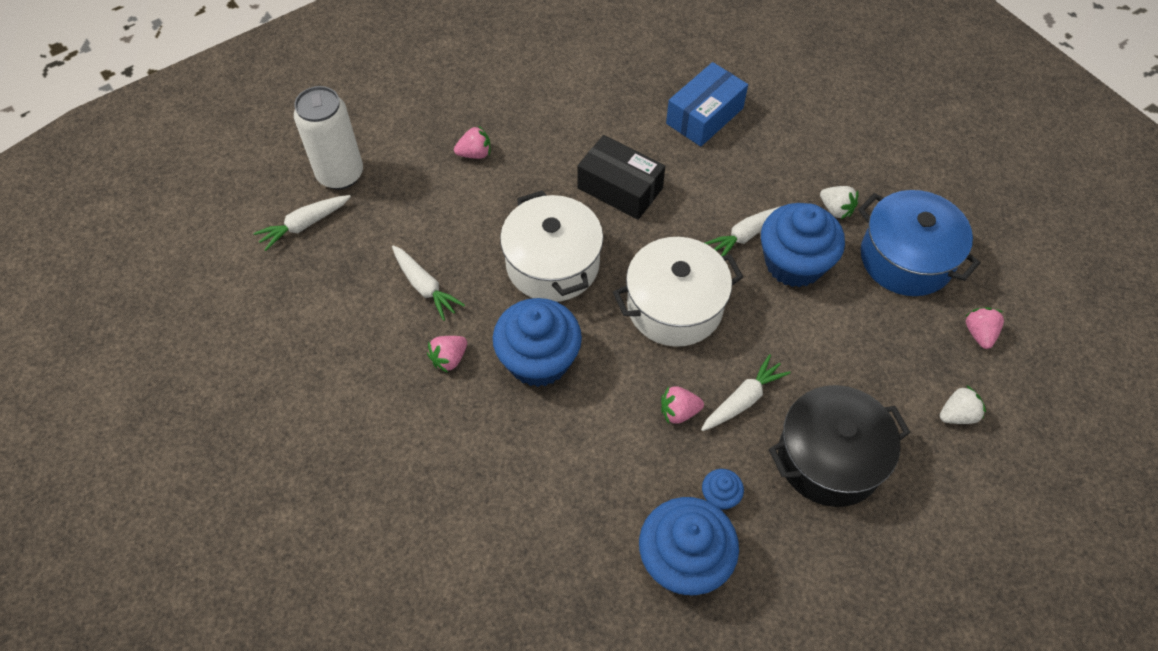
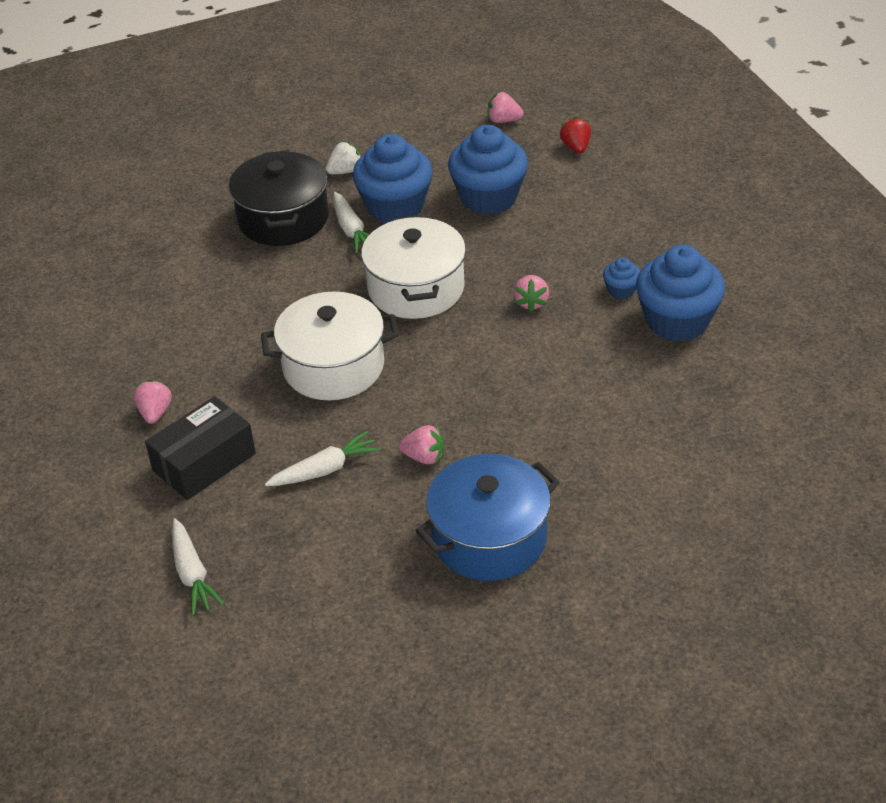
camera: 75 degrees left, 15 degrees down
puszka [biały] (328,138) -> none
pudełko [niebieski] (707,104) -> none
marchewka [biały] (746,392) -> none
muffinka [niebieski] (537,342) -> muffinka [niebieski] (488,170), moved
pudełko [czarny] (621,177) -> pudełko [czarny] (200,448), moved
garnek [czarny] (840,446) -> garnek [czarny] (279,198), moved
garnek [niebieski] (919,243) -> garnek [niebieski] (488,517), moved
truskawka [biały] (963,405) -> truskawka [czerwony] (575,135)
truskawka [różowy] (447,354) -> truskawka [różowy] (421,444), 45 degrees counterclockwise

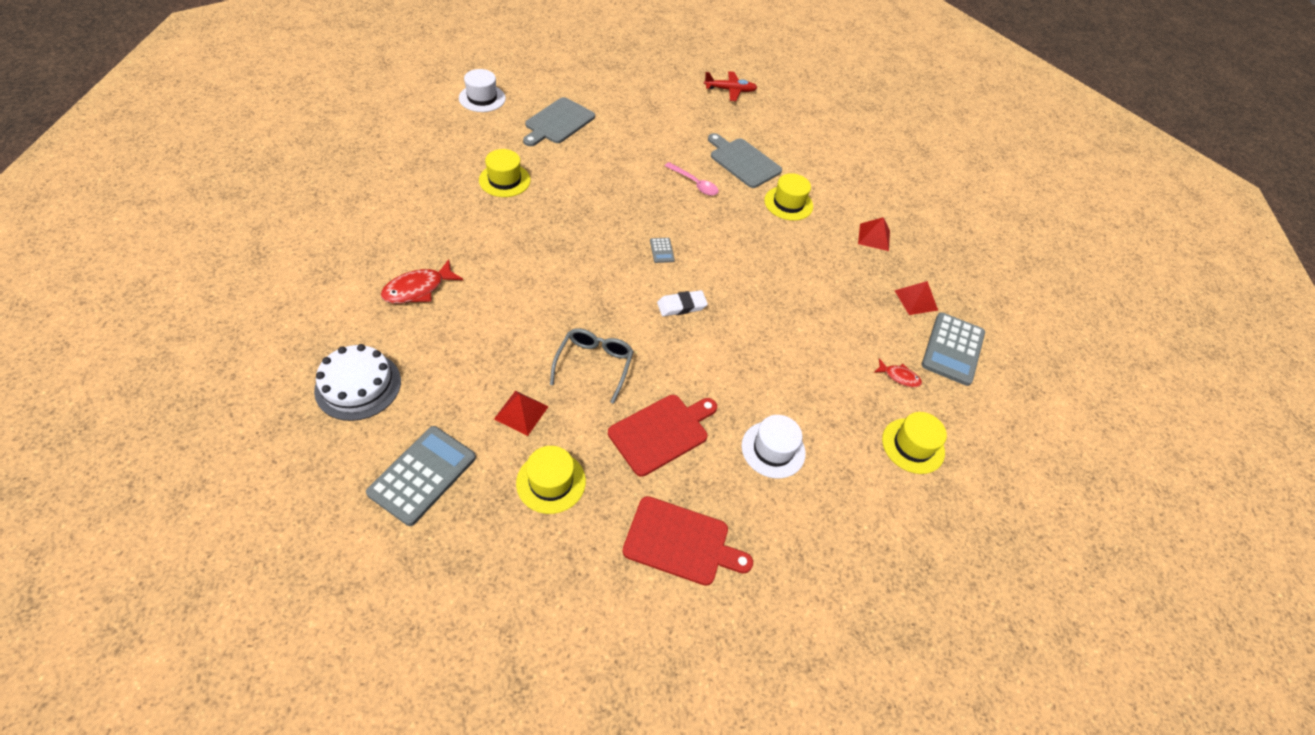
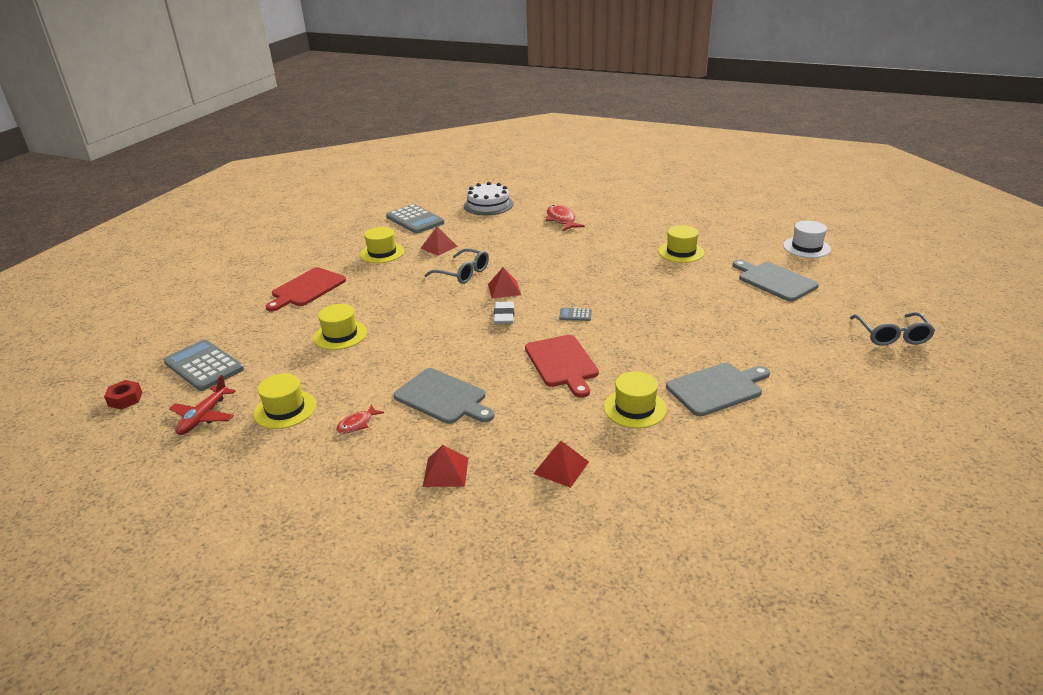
camera: 115 degrees right, 20 degrees down
łyżka [różowy] (692,179) -> none
none -> nakrętka [czerwony] (123,395)
none -> deska do krojenia [szary] (444,396)
none -> piramida [czerwony] (504,282)
none -> okulary [szary] (892,329)
deska do krojenia [czerwony] (662,436) -> deska do krojenia [czerwony] (562,366), moved
samolot [czerwony] (730,86) -> samolot [czerwony] (202,405), moved
kalkulator [szary] (953,349) -> kalkulator [szary] (204,365), moved
kapelusz [biały] (773,446) -> kapelusz [żółty] (340,327)

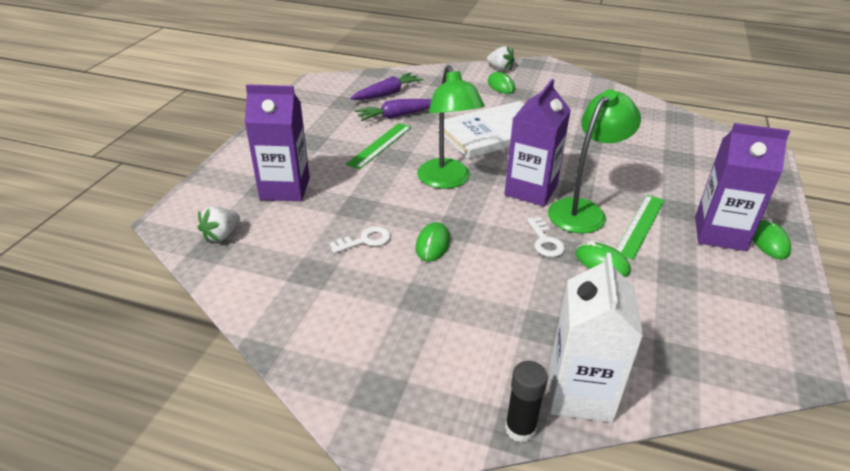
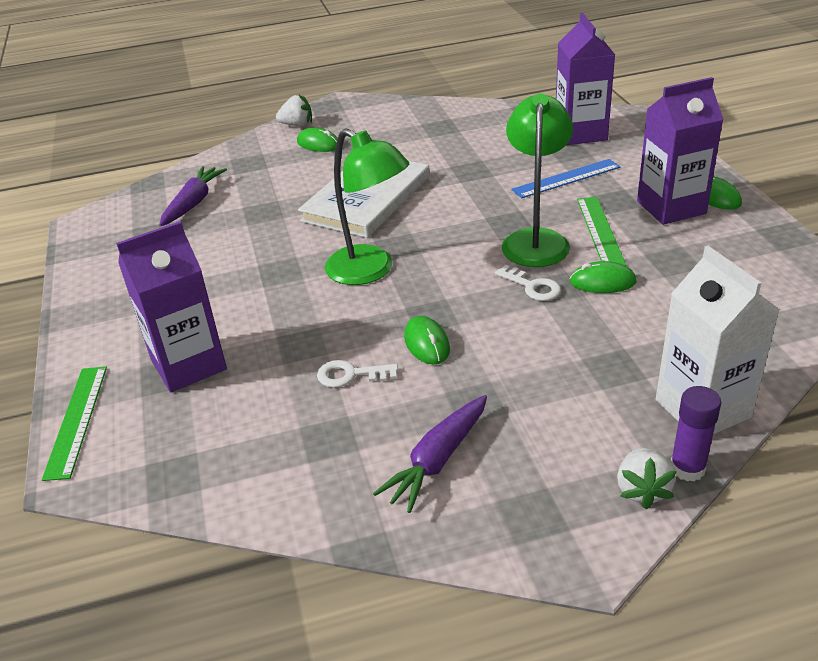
camera: 30 degrees left, 0 degrees up
none -> linijka [niebieski] (565,178)
truskawka [biały] (219,224) -> truskawka [biały] (647,478), moved
linijka [zielony] (379,146) -> linijka [zielony] (74,424), moved
marchewka [fioletowy] (393,110) -> marchewka [fioletowy] (430,454), moved
karton mleka [fioletowy] (537,142) -> karton mleka [fioletowy] (585,79), moved
klej w sztyfcie [czarny] (526,401) -> klej w sztyfcie [fioletowy] (696,433)
klucz [biały] (360,239) -> klucz [biały] (357,374), 120 degrees counterclockwise

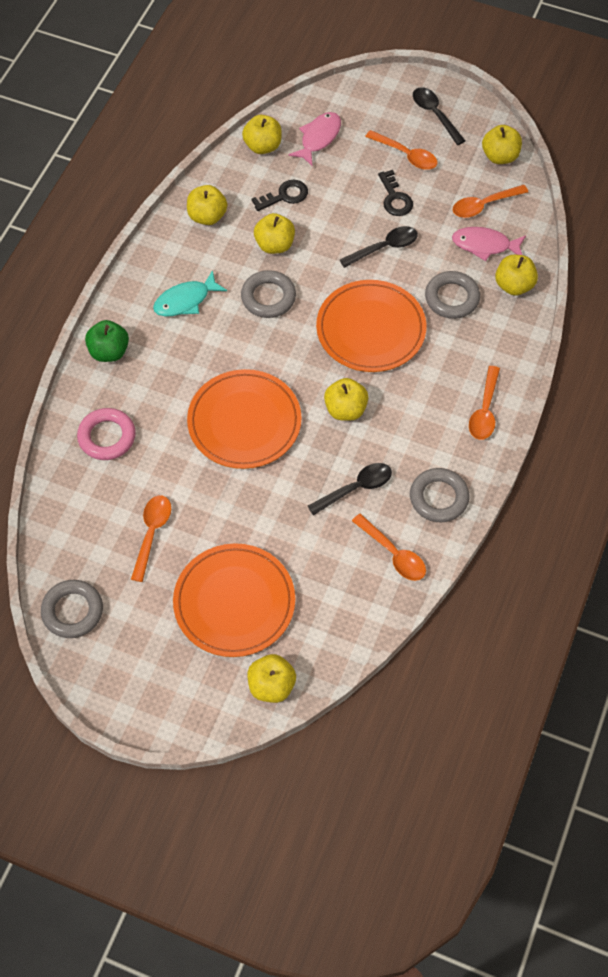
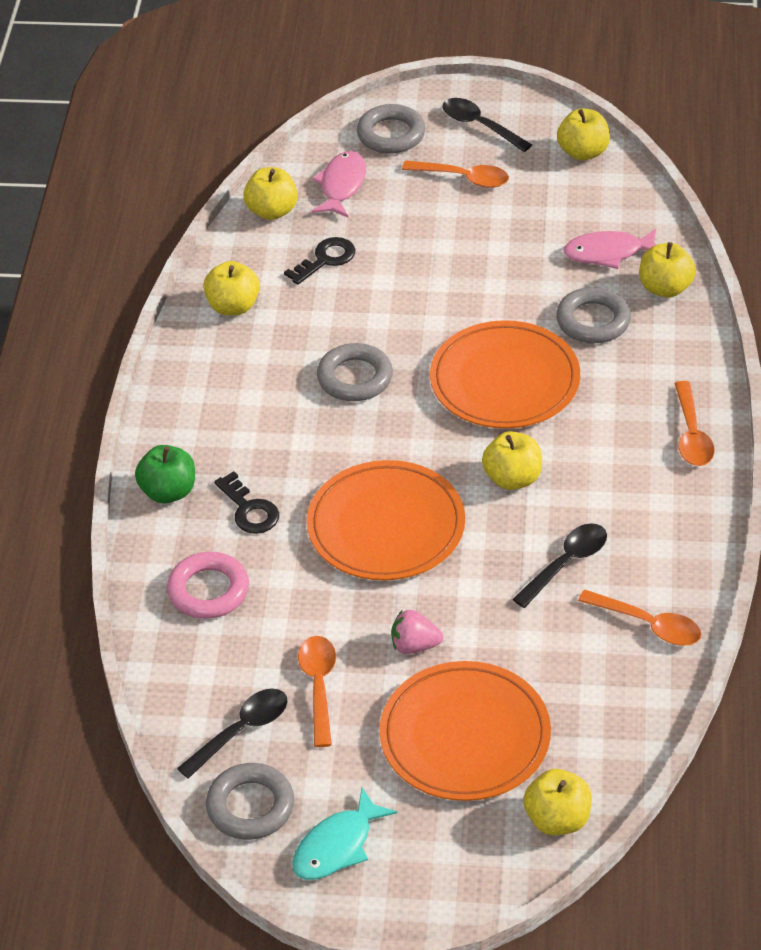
camera: 15 degrees left, 15 degrees down
jabłko [żółty] (274,233) -> none
łyżka [pomarańczowy] (490,201) -> none
none -> truskawka [różowy] (417,632)
ryba [turkusowy] (190,293) -> ryba [turkusowy] (344,833), moved
łyżka [czarny] (379,247) -> łyżka [czarny] (232,734), moved
klucz [czarny] (395,193) -> klucz [czarny] (246,502), moved
pierścień [szary] (439,495) -> pierścień [szary] (391,129), moved

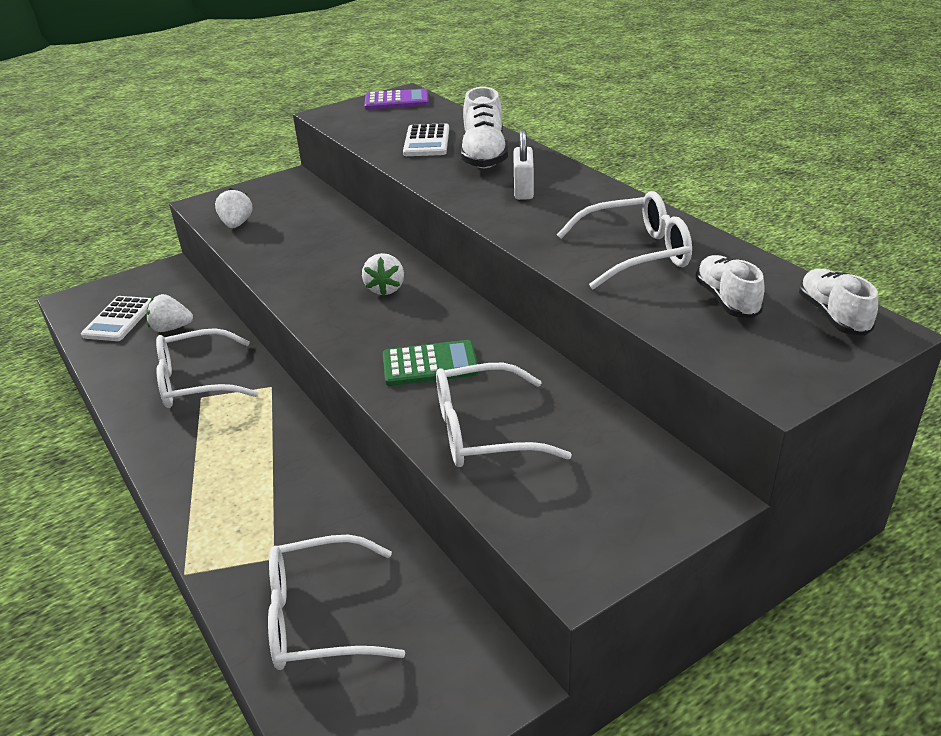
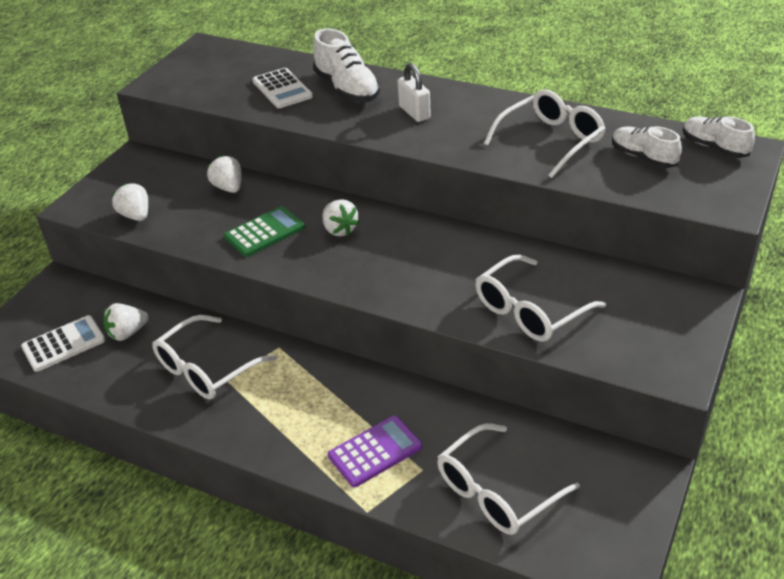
camera: 30 degrees left, 5 degrees up
none -> truskawka [biały] (224,174)
kalkulator [fioletowy] (397,99) -> kalkulator [fioletowy] (375,451), moved
kalkulator [zielony] (431,363) -> kalkulator [zielony] (264,231), moved
kalkulator [biały] (116,318) -> kalkulator [biały] (63,343), 105 degrees counterclockwise

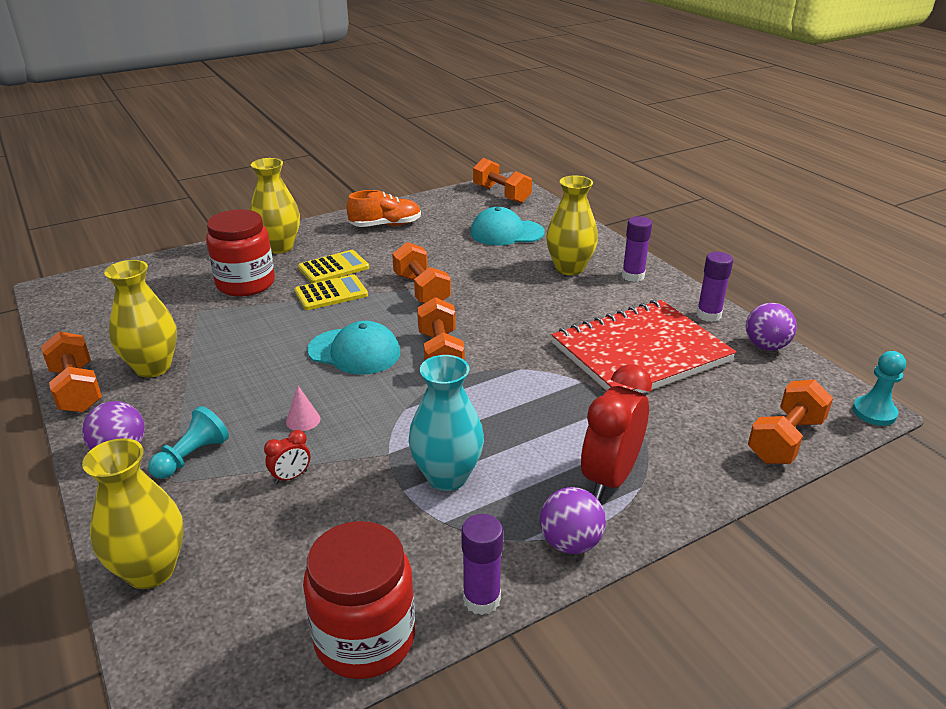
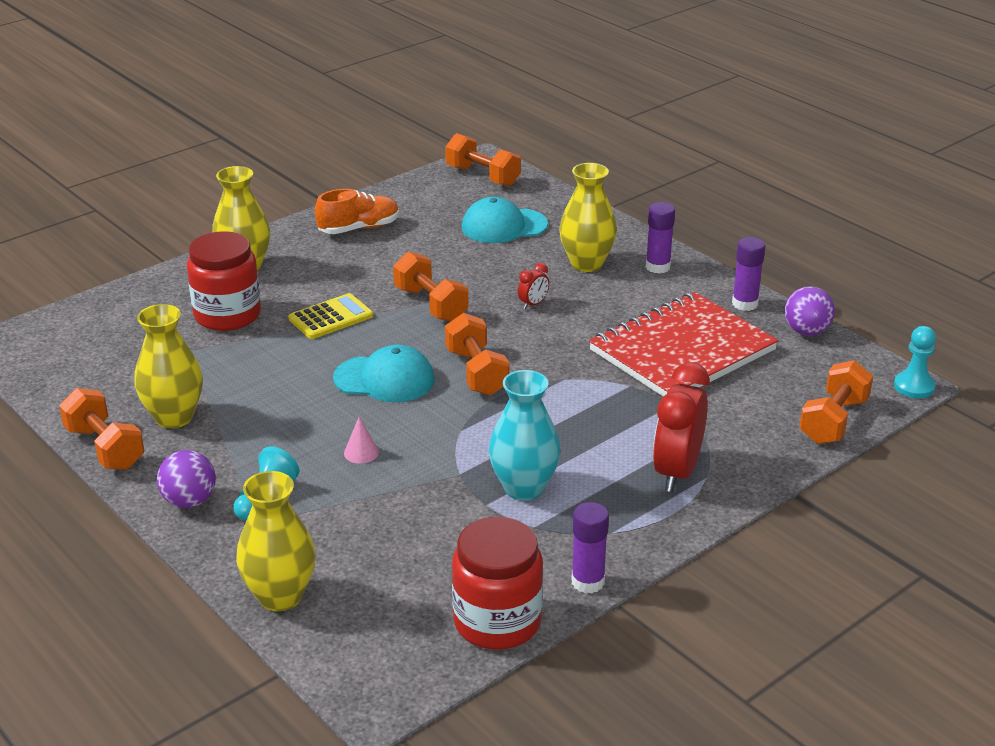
camera: 10 degrees left, 0 degrees up
kalkulator [żółty] (333,266) -> none
piłka [fioletowy] (573,520) -> none
budzik [czerwony] (287,457) -> budzik [czerwony] (533,286), moved

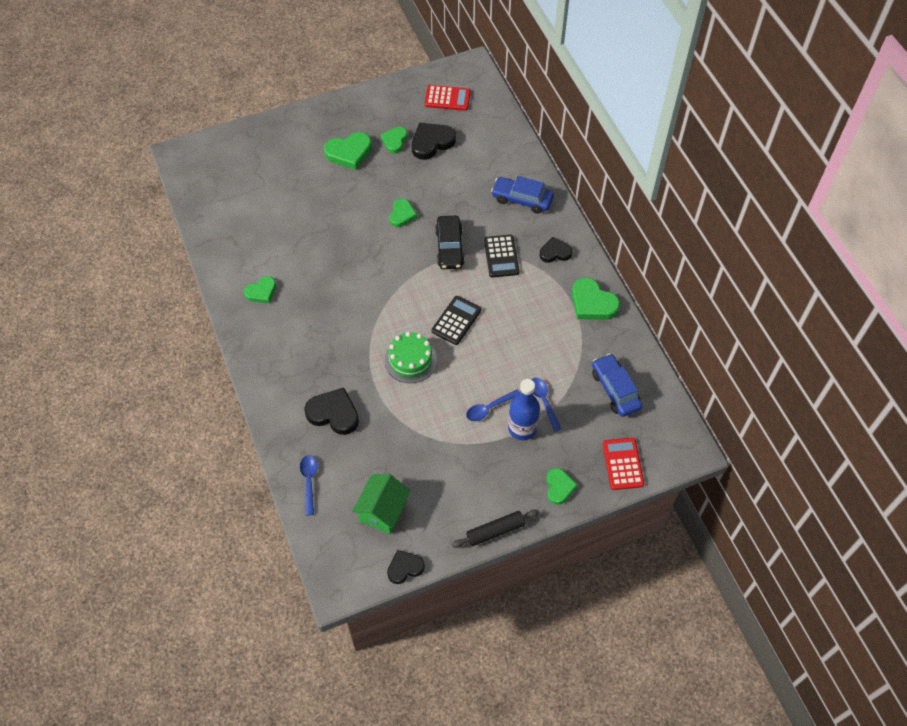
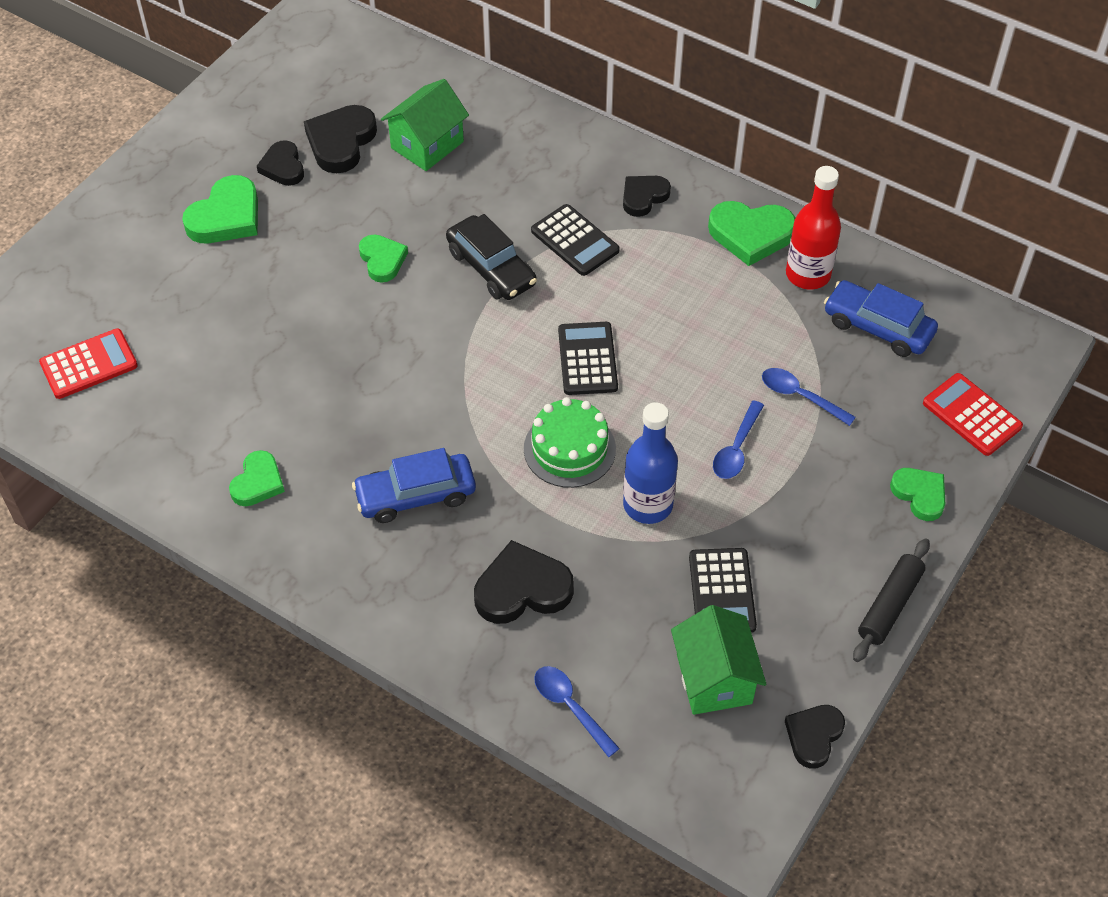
camera: 35 degrees left, 5 degrees down
none -> domek [zielony] (425,125)
none -> kalkulator [czarny] (723,590)
none -> butelka [czerwony] (813,228)
kalkulator [czerwony] (448,98) -> kalkulator [czerwony] (88,363), moved
samochód [niebieski] (522,195) -> samochód [niebieski] (414,485), moved
butelka [niebieski] (524,409) -> butelka [niebieski] (650,463), moved
serce [zielony] (394,140) -> serce [czarny] (280,163)

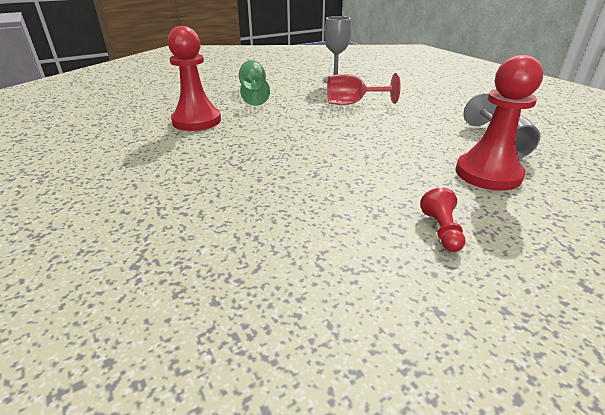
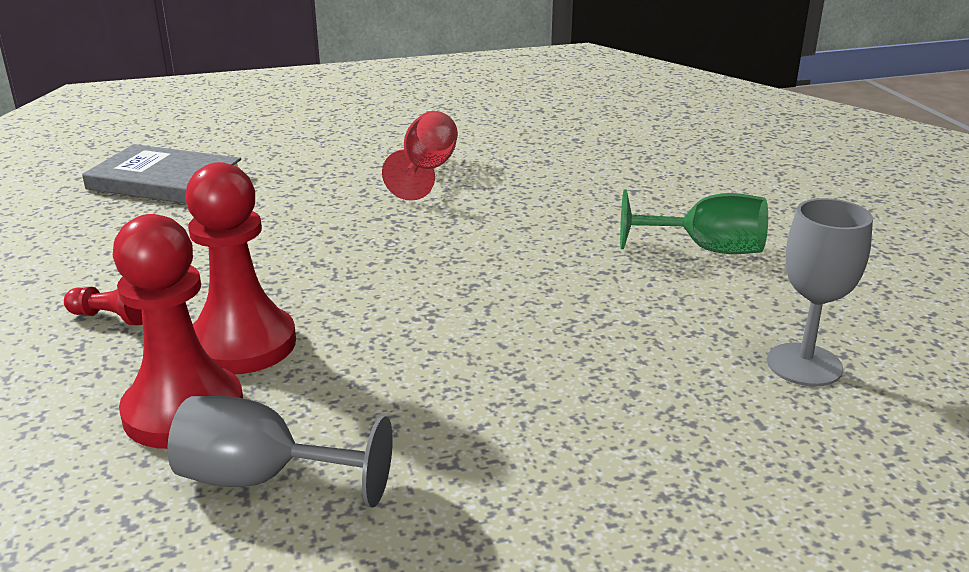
camera: 105 degrees right, 5 degrees down
none -> książka [szary] (161,174)
pionek [czerwony] (194,78) -> pionek [czerwony] (240,268), moved
kielich [czerwony] (363,89) -> kielich [czerwony] (420,156), moved

